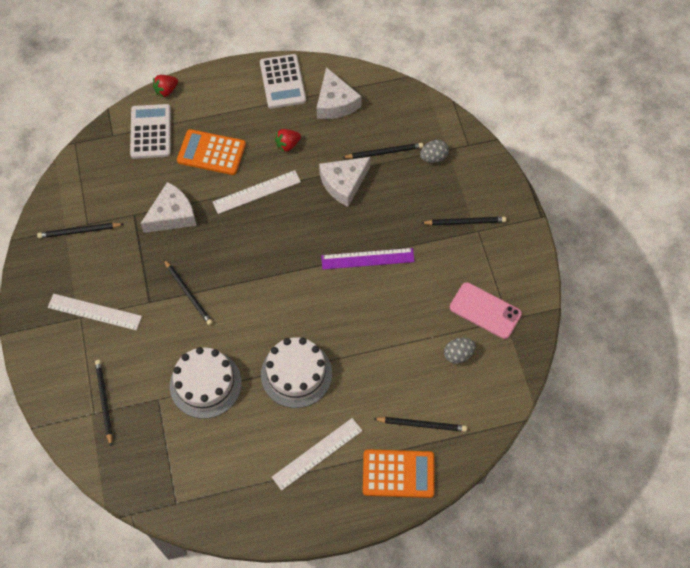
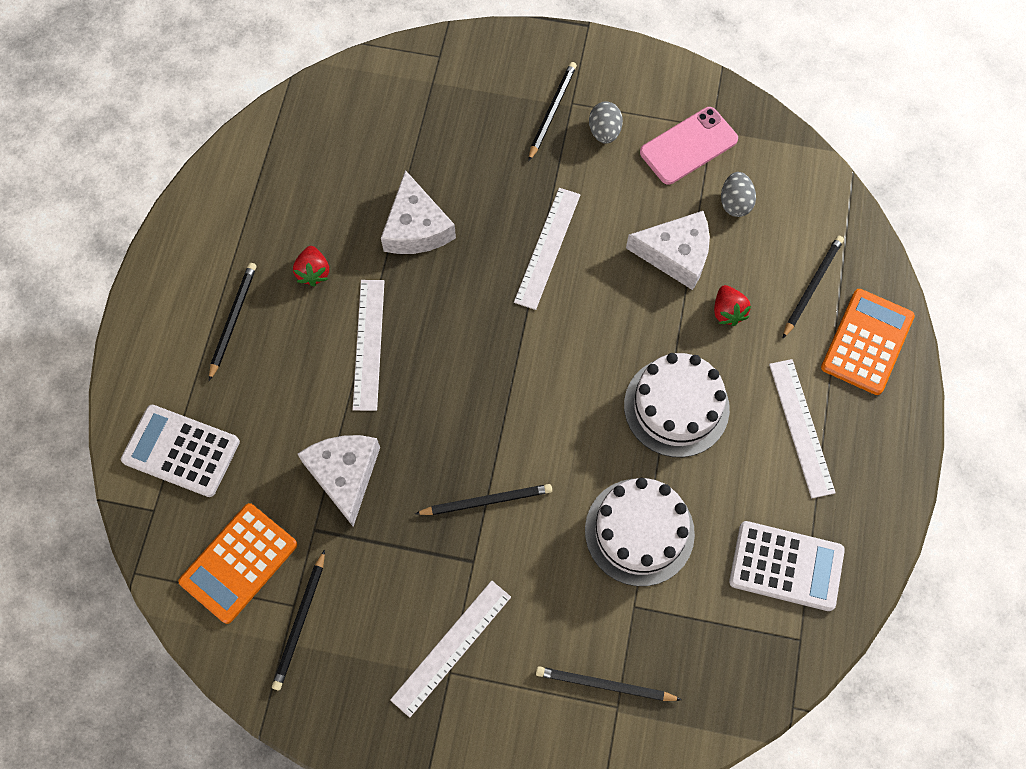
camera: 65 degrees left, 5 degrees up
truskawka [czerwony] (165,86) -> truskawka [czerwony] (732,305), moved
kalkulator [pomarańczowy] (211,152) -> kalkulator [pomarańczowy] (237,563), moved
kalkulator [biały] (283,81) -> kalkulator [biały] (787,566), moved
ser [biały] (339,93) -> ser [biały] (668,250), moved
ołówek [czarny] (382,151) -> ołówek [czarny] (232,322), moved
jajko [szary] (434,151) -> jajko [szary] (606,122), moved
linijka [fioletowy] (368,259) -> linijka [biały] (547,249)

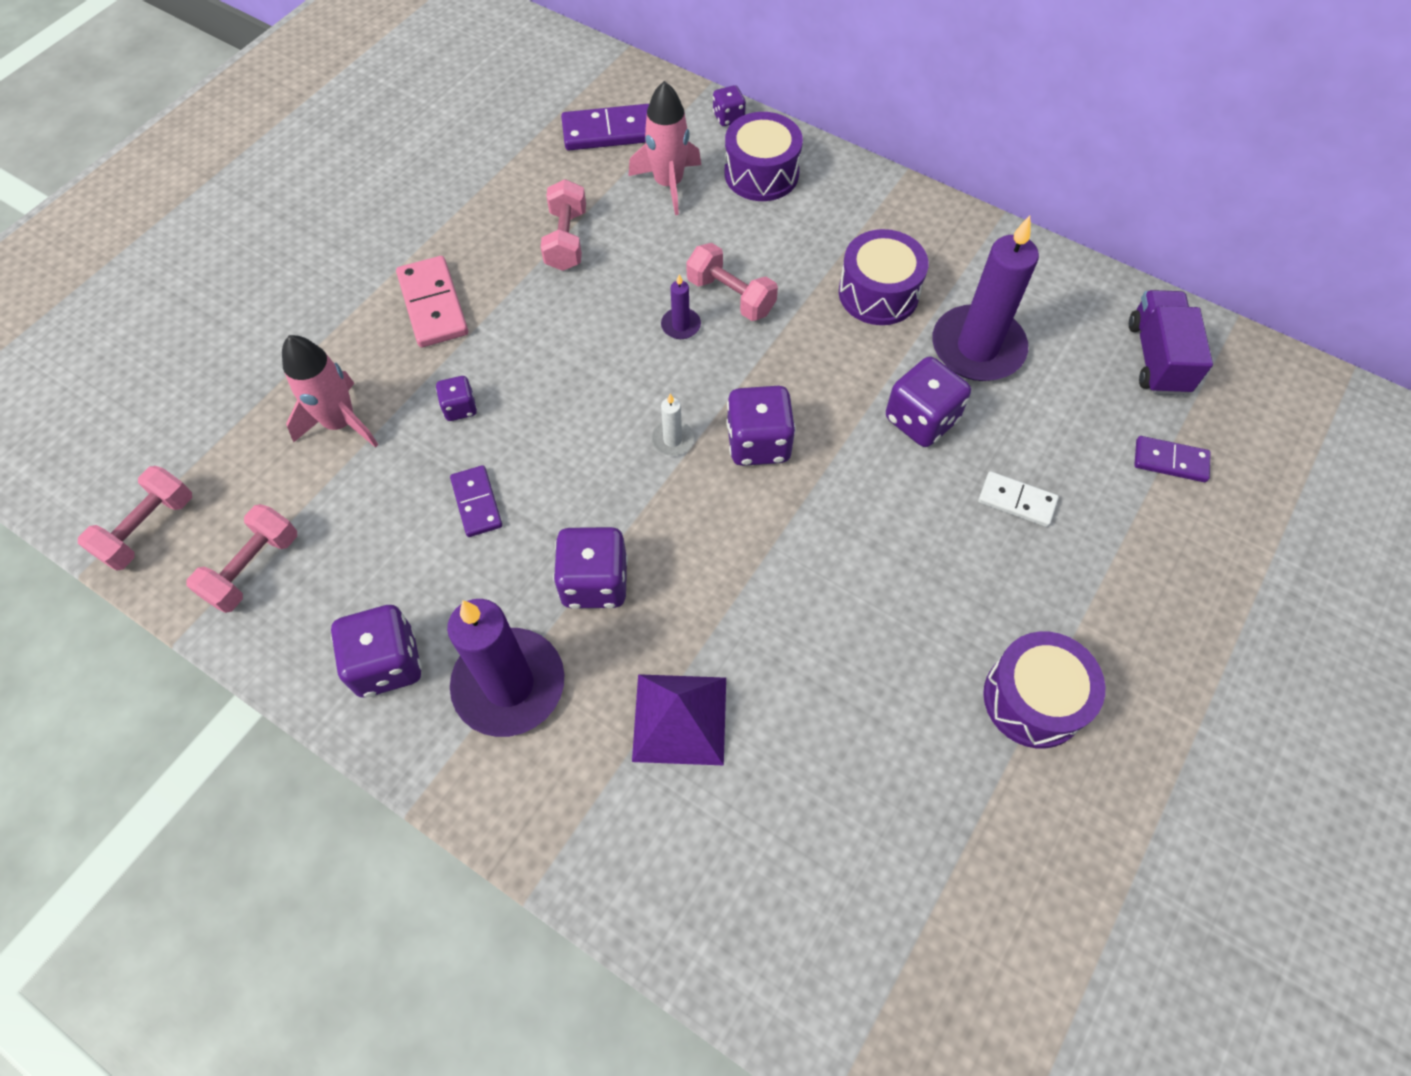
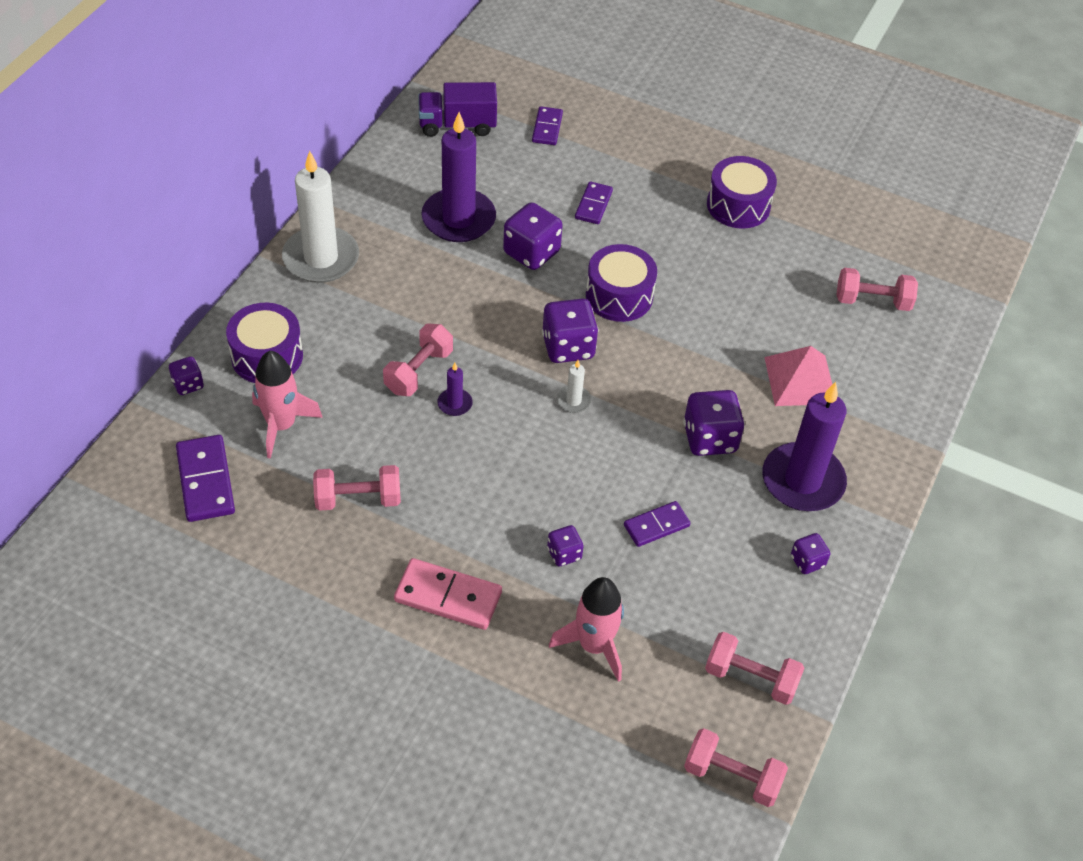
camera: 100 degrees left, 10 degrees down
none -> świeca [biały] (320,217)
none -> hantel [różowy] (877,289)
bęben [fioletowy] (883,277) -> bęben [fioletowy] (621,283), moved
piramida [fioletowy] (679,719) -> piramida [różowy] (798,376)
kostka domina [biały] (1018,499) -> kostka domina [fioletowy] (594,202)
kostka domina [różowy] (432,301) -> kostka domina [różowy] (448,594), 45 degrees clockwise
kostka do gry [fioletowy] (376,651) -> kostka do gry [fioletowy] (810,553), x0.55

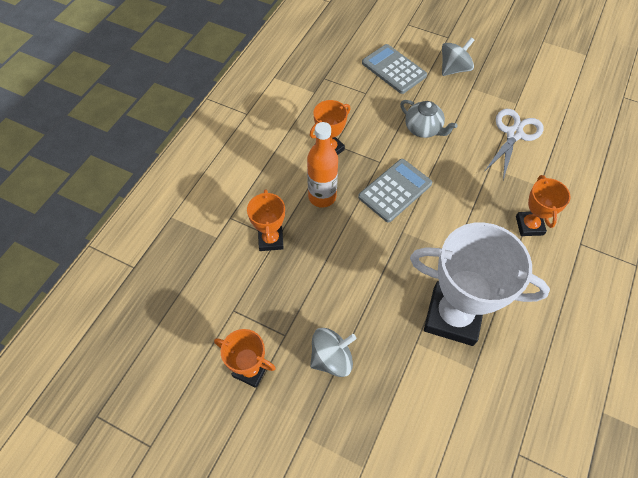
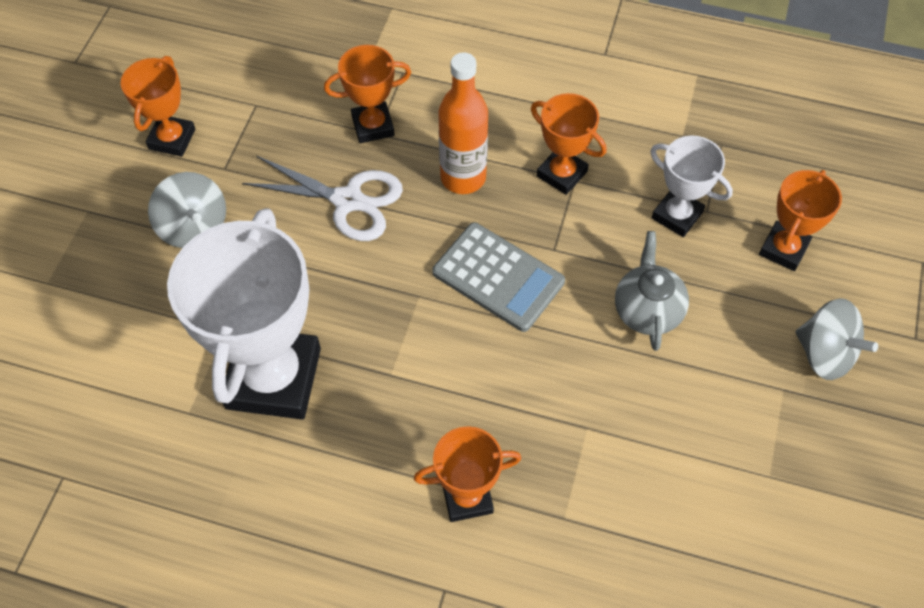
camera: 80 degrees right, 0 degrees up
none -> puchar [biały] (691,186)
nożyczki [biały] (514,144) -> nożyczki [biały] (322,198), moved
kalkulator [szary] (394,69) -> puchar [pomarańczowy] (800,220)
imbryk [szary] (429,119) -> imbryk [szary] (652,291), 150 degrees clockwise

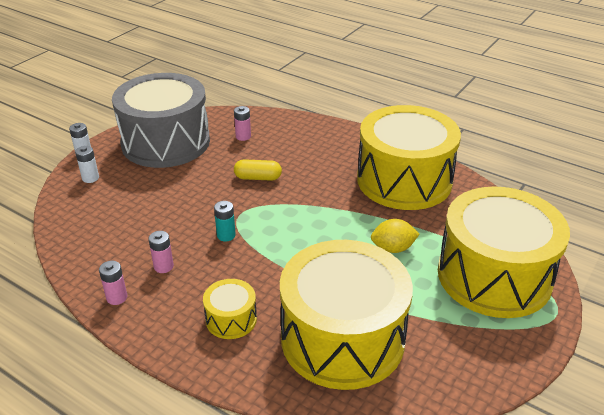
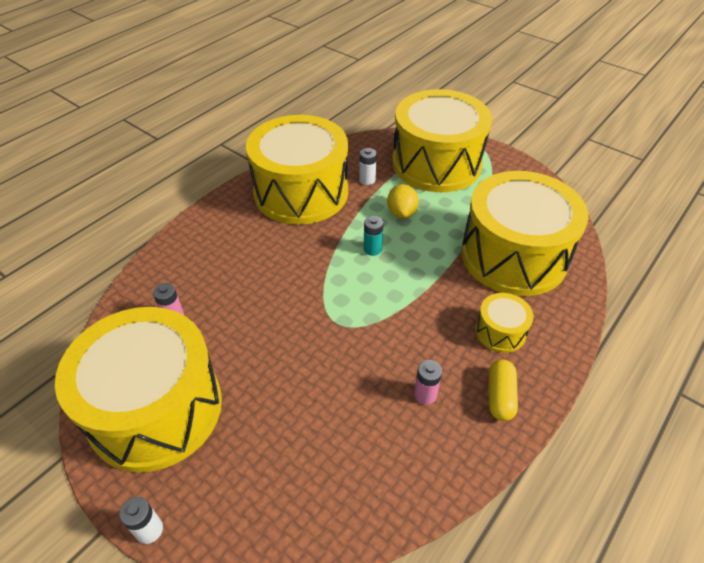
camera: 85 degrees left, 10 degrees up
bateria [różowy] (113,283) -> none
bateria [biały] (87,164) -> bateria [biały] (368,166), moved
bateria [turkusowy] (225,221) -> bateria [turkusowy] (374,236), moved
kapsułka [żółty] (258,170) -> kapsułka [żółty] (503,390), moved
bęben [szary] (161,120) -> bęben [żółty] (138,389)

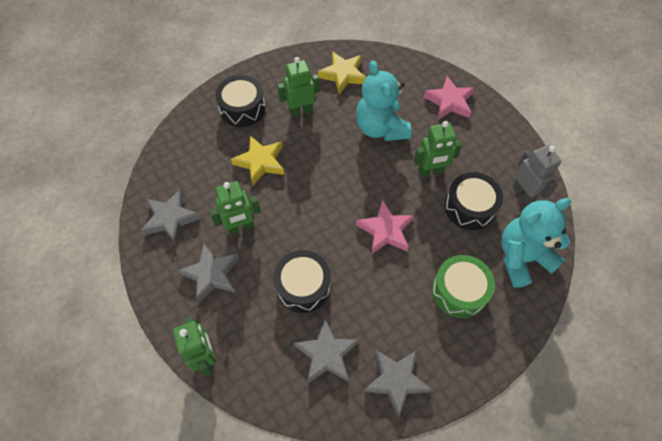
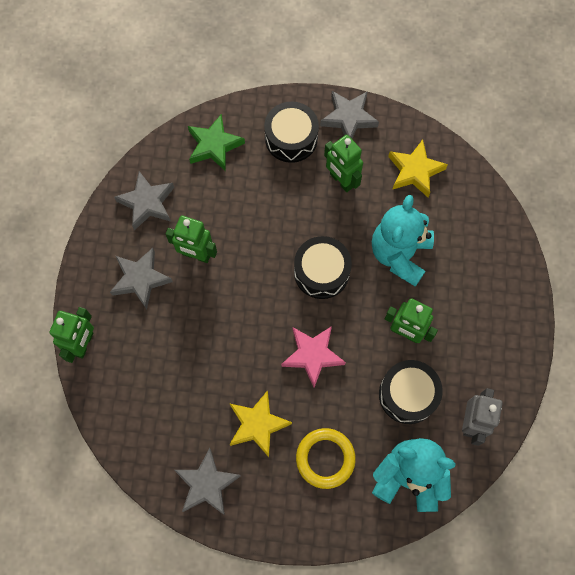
camera: 40 degrees right, 10 degrees up
gwiazda [różowy] (449,98) -> none
none -> gwiazda [zielony] (216,142)
gwiazda [żółty] (257,160) -> gwiazda [żółty] (260,423), moved
bęben [czarny] (302,281) -> bęben [czarny] (323,267), moved
gwiazda [szary] (326,351) -> gwiazda [szary] (349,115), moved
bęben [zielony] (463,286) -> pierścień [żółty] (326,458)
robot [zielony] (298,87) -> robot [zielony] (343,163), 150 degrees counterclockwise

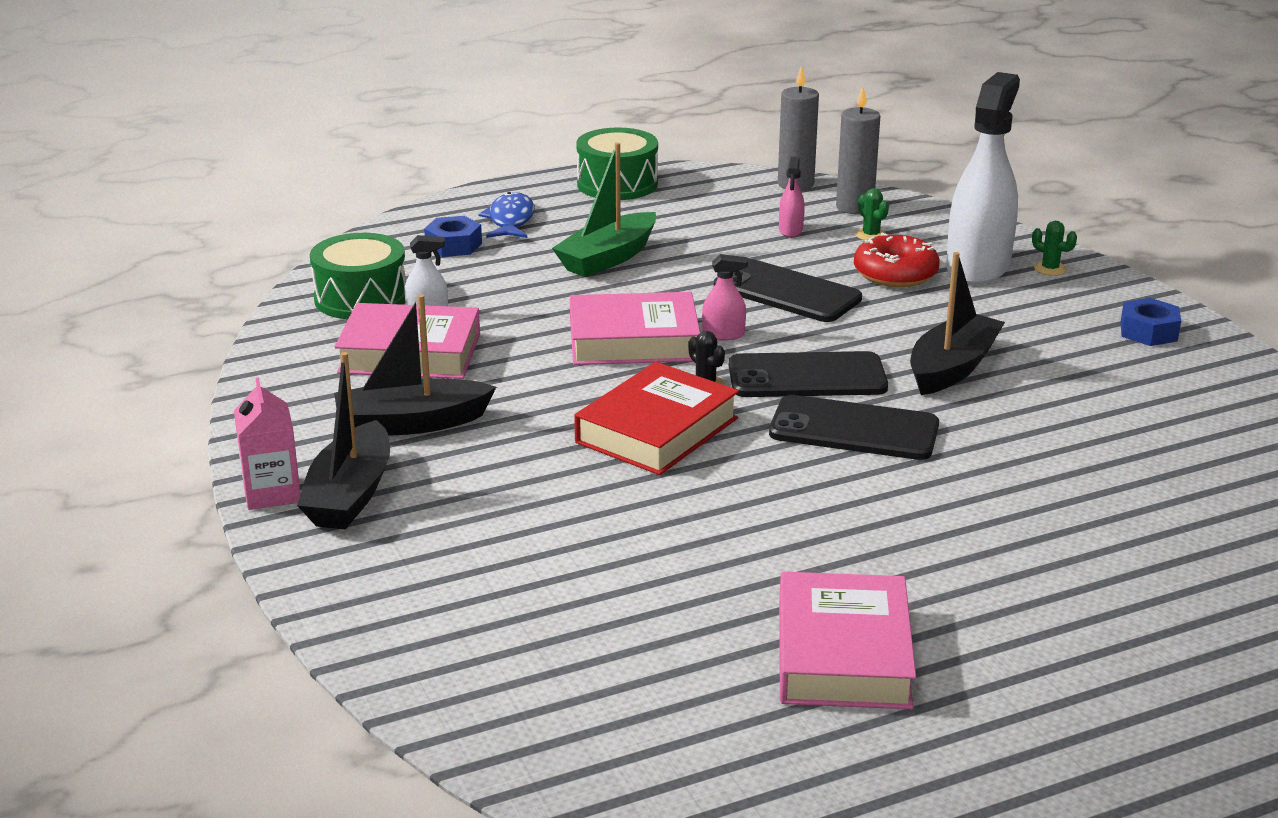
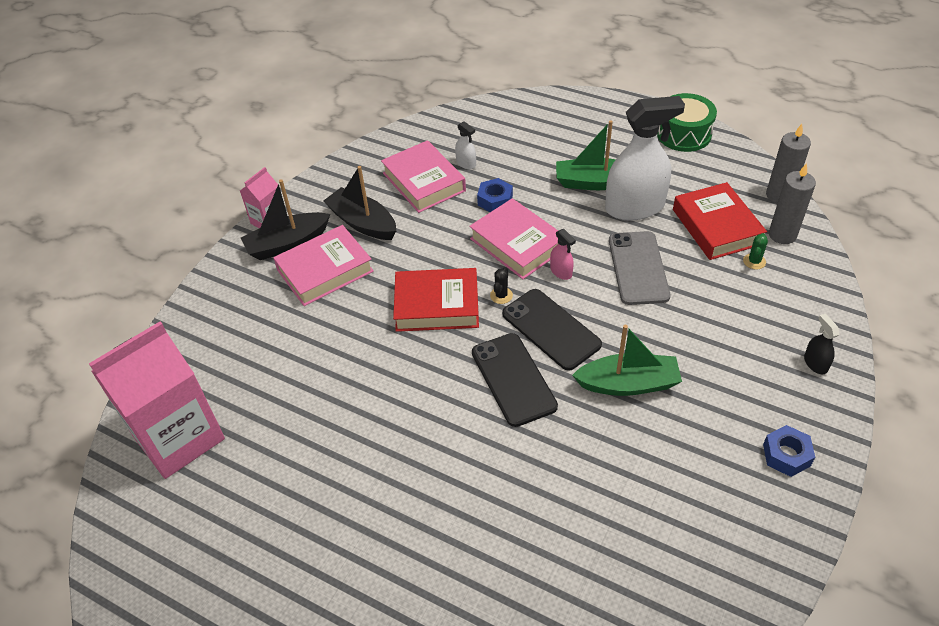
camera: 55 degrees right, 20 degrees up
bęben [zielony] (358,276) -> none
ryba [niebieski] (506,215) -> none
donut [czerwony] (897,260) -> none
none -> karton mleka [różowy] (157,400)
nakrętka [niebieski] (453,236) -> nakrętka [niebieski] (495,195), moved
książka [różowy] (847,640) -> książka [różowy] (323,265), moved
spryskiwacz [biały] (983,178) -> spryskiwacz [biały] (645,158), moved
spryskiwacz [różowy] (792,197) -> książka [czerwony] (720,221)
kaktus [zielony] (1054,248) -> spryskiwacz [czarny] (822,344)
telefon [czarny] (788,290) -> telefon [szary] (639,268)
łódka [czarny] (957,323) -> łódka [zielony] (627,360)

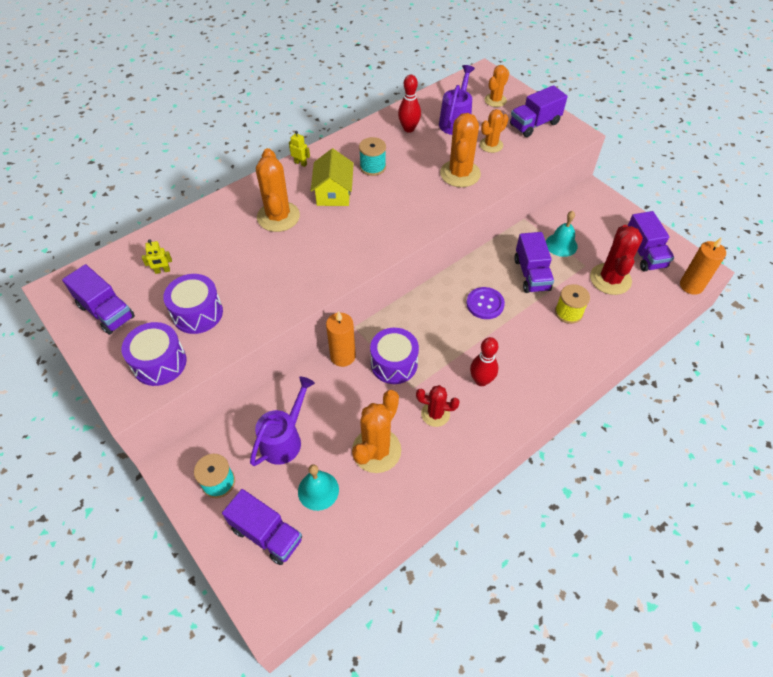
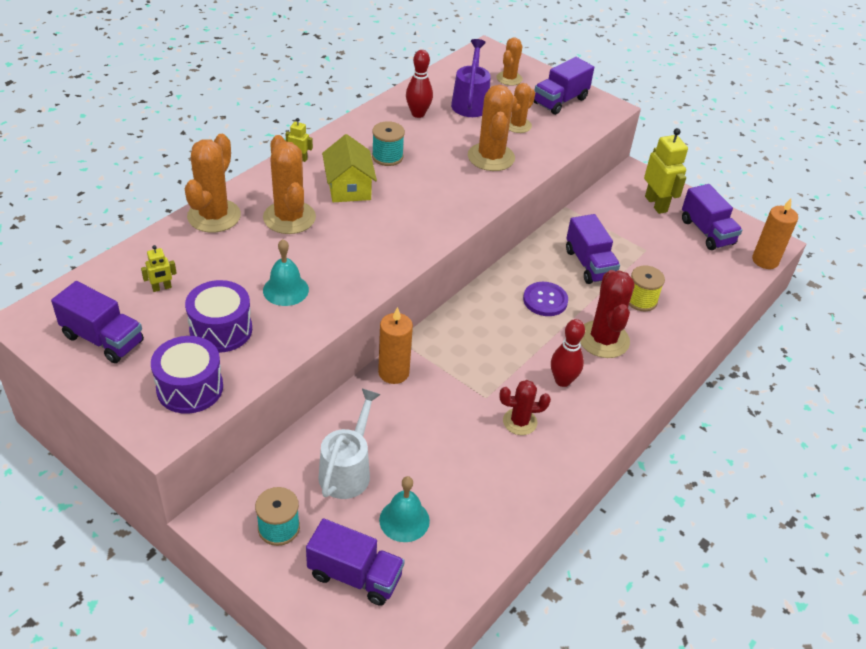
camera: 15 degrees left, 10 degrees down
bęben [fioletowy] (394,356) -> none
none -> robot [żółty] (666,171)
kaktus [pomarańczowy] (376,431) -> kaktus [pomarańczowy] (213,183), moved
dzwonek [turkusowy] (562,234) -> dzwonek [turkusowy] (286,272), moved
kaktus [czerwony] (616,260) -> kaktus [czerwony] (607,314), moved
konewka [fioletowy] (282,421) -> konewka [biały] (349,444)

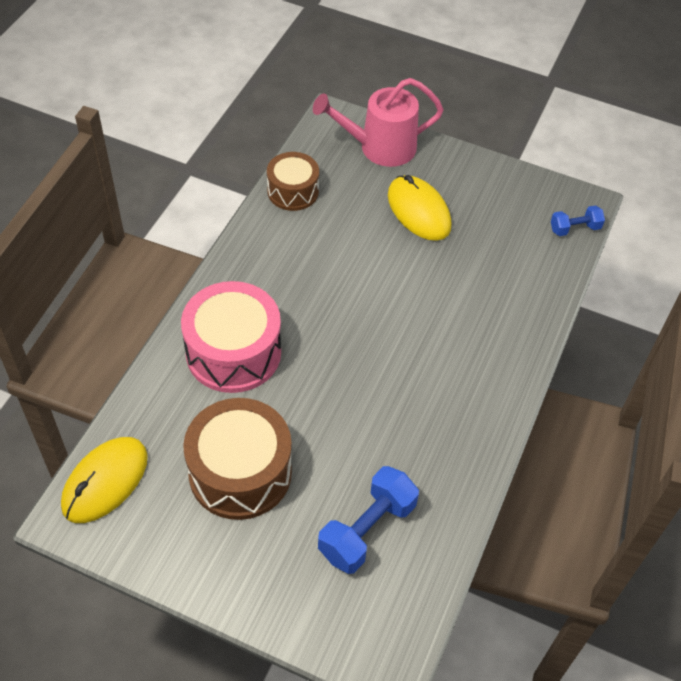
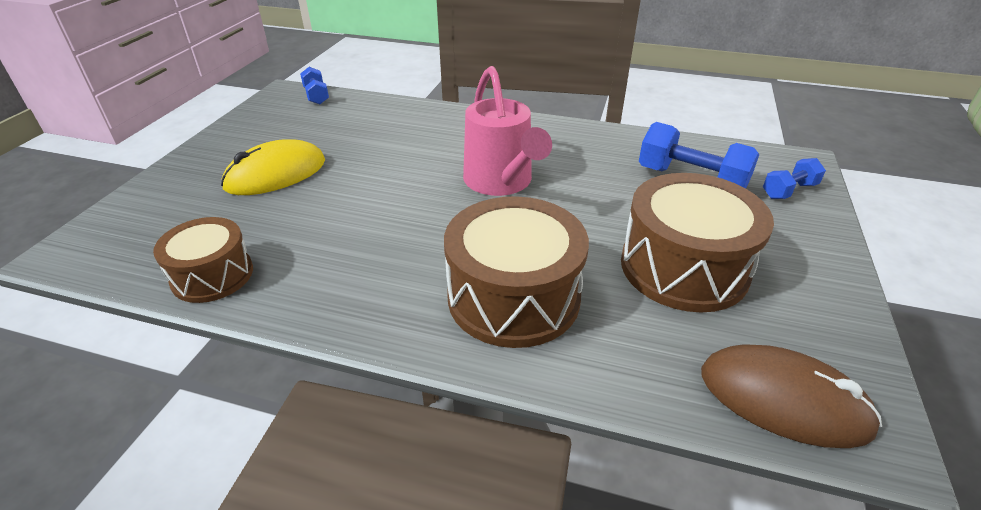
camera: 95 degrees left, 15 degrees down
none -> hantel [niebieski] (794,178)
konewka [różowy] (378,122) -> konewka [różowy] (507,131), moved
myszka [żółty] (104,480) -> myszka [brązowy] (791,396)
bęben [różowy] (231,337) -> bęben [brązowy] (516,272)

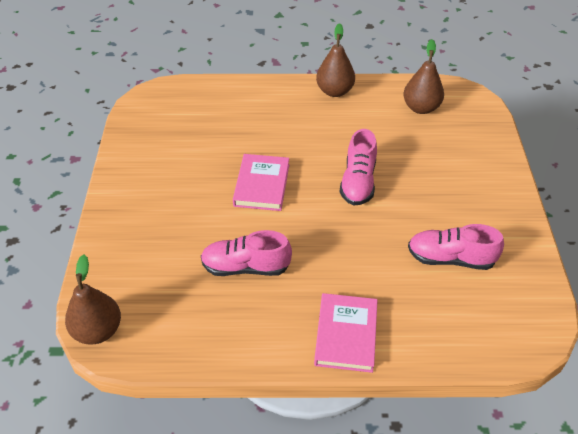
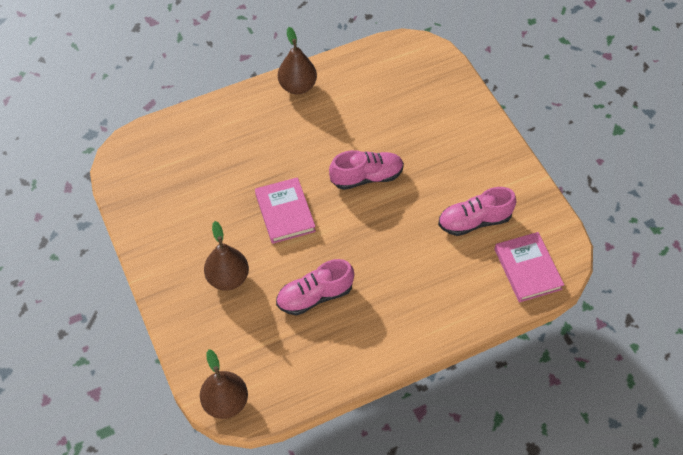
camera: 25 degrees left, 10 degrees up
książka [różowy] (346,333) -> książka [różowy] (529,267), moved
gruszka [brązowy] (423,76) -> gruszka [brązowy] (226,256), moved
but [różowy] (358,167) -> but [różowy] (366,170), 90 degrees counterclockwise

